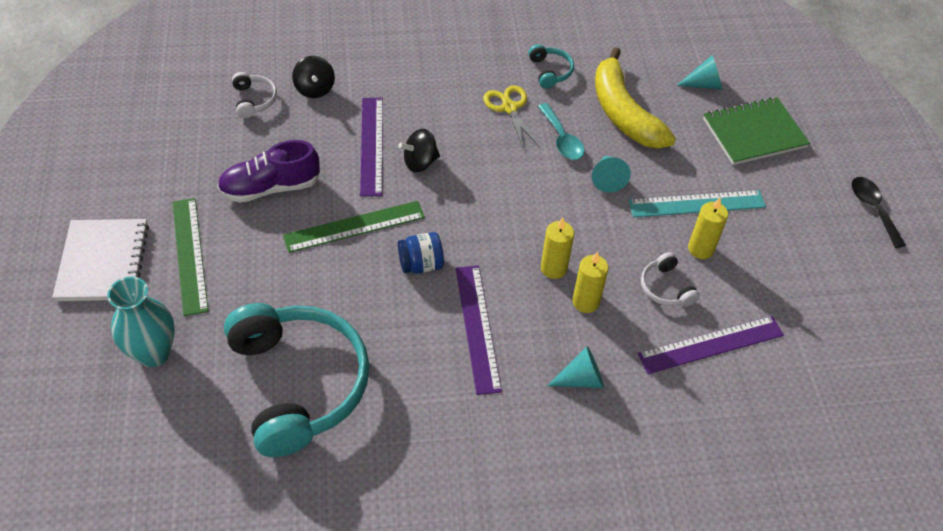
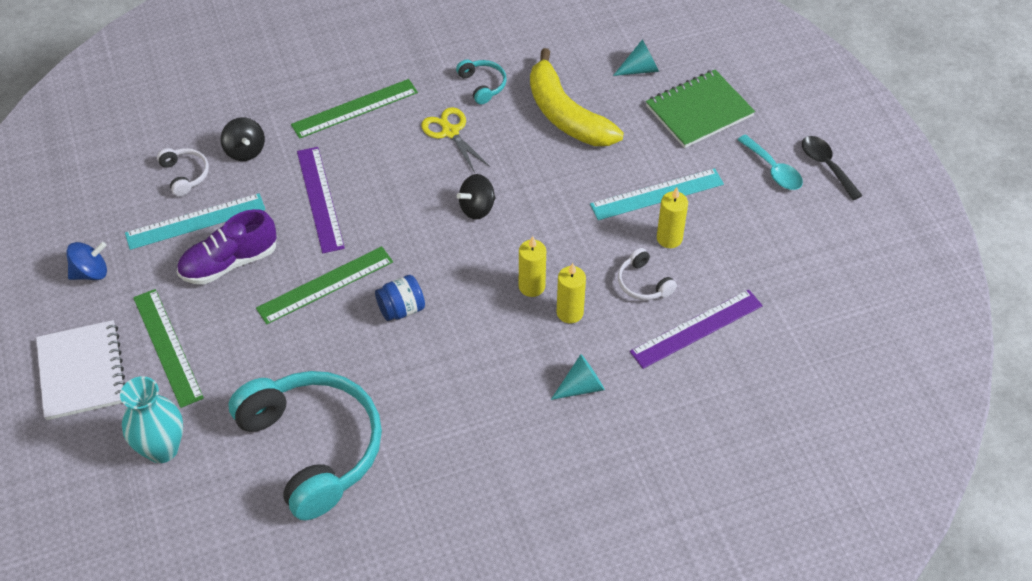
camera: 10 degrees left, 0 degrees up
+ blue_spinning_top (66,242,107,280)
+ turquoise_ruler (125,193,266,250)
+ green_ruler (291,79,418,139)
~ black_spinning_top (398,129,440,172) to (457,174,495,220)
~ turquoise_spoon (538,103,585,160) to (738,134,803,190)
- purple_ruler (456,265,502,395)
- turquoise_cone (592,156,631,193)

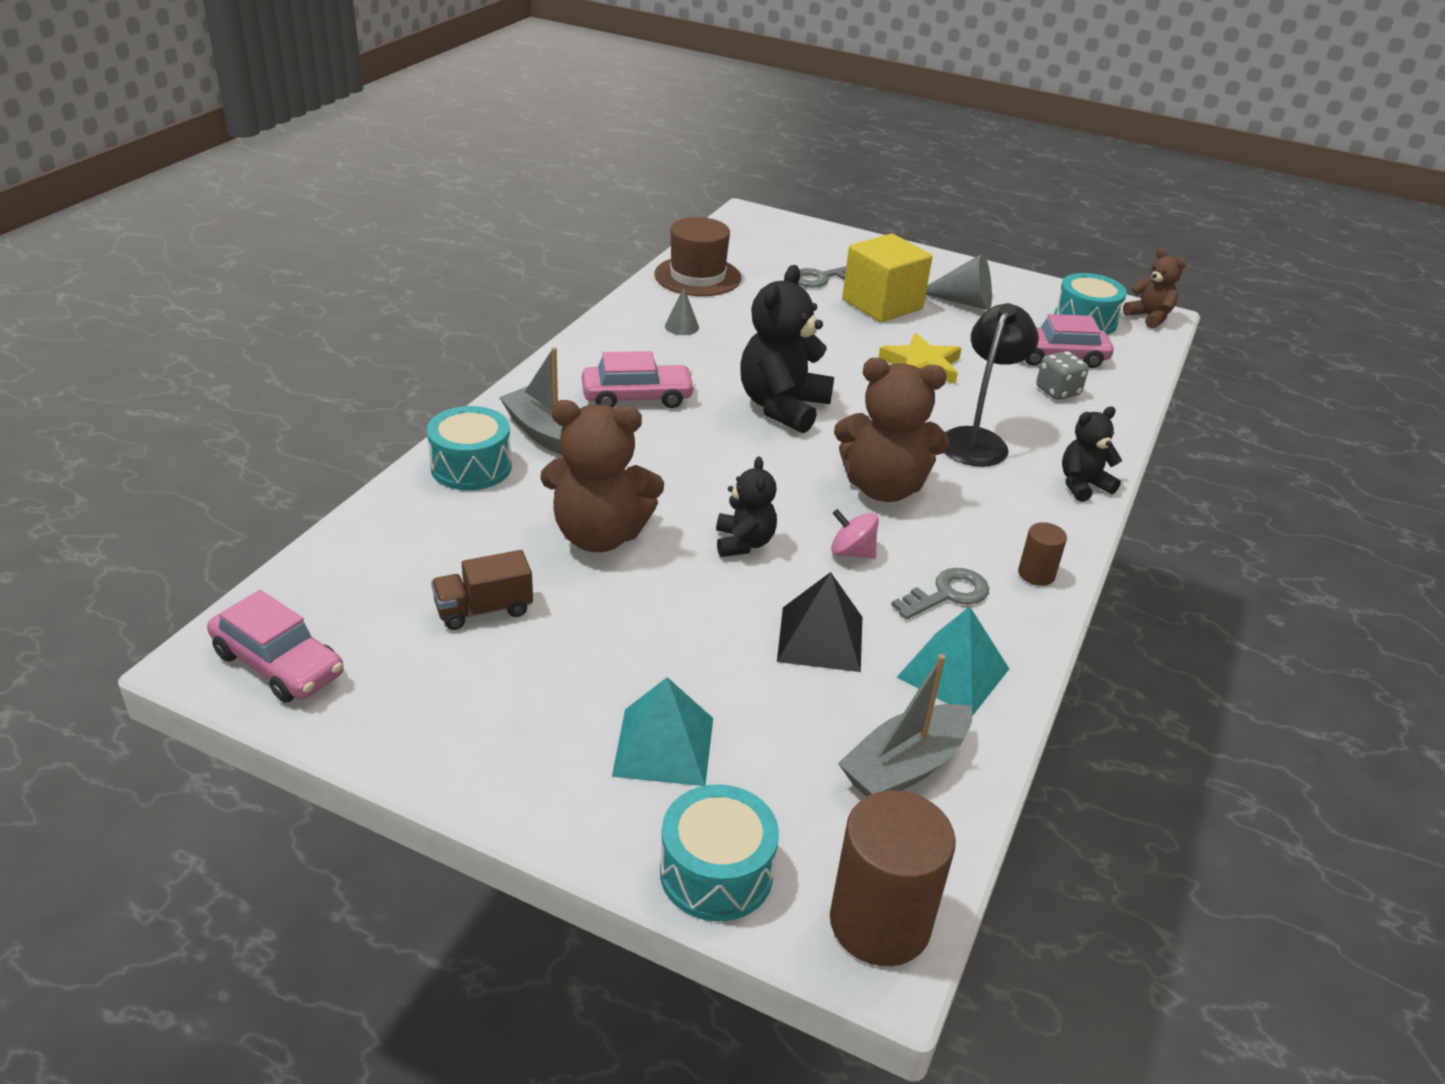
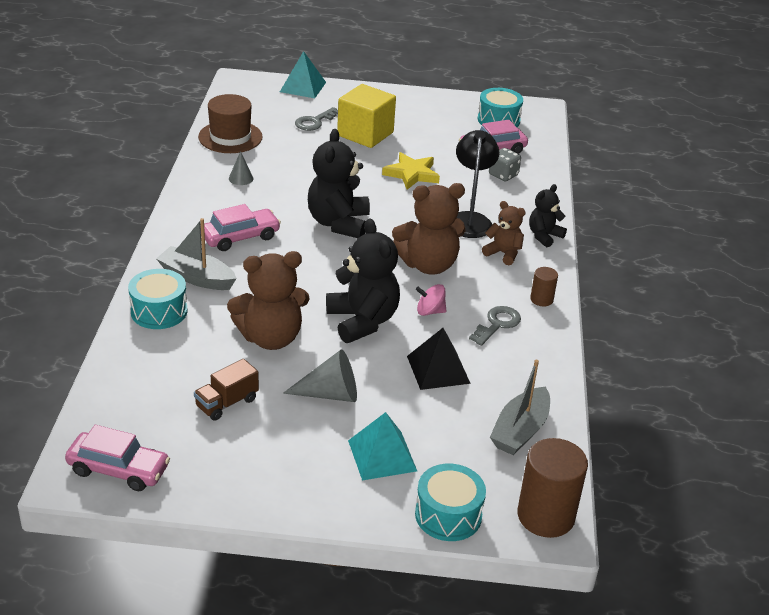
camera: 20 degrees left, 0 degrees up
~ turquoise_pyramid (897,606,1009,716) to (280,51,326,98)
~ grey_cone (926,253,992,310) to (283,349,357,402)
~ black_teddy_bear (716,457,777,557) = (326,218,400,343) x1.77
~ brown_teddy_bear (1123,248,1187,328) to (482,201,526,265)

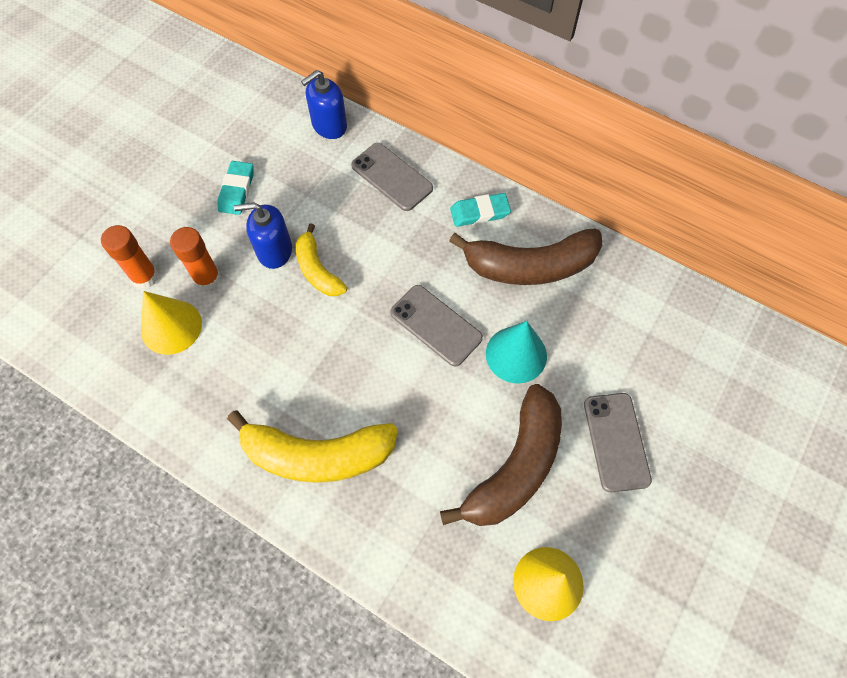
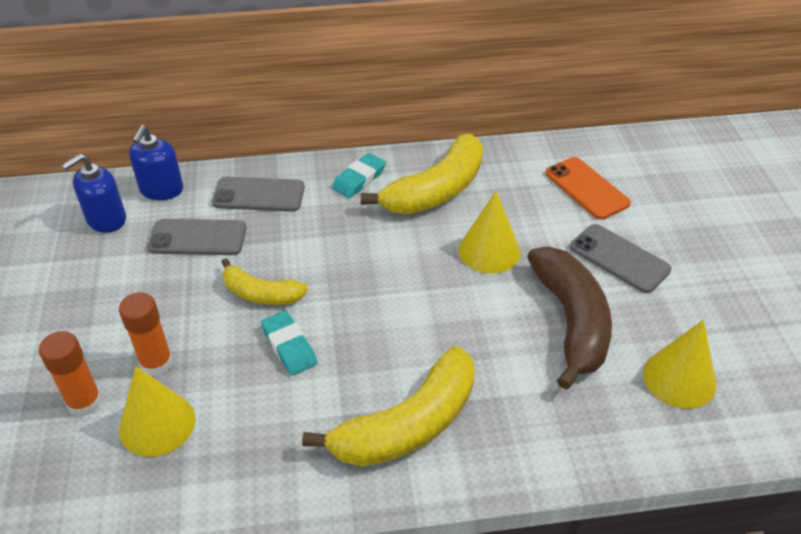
camera: 40 degrees left, 20 degrees down
~ blue_soap_dispenser (234,202,292,269) to (62,154,126,233)
~ grey_phone (390,285,483,367) to (148,219,246,255)
~ turquoise_eraser (217,161,254,215) to (261,311,317,376)
~ brown_banana (449,229,603,285) to yellow_banana (361,134,483,214)
~ turquoise_cone (486,321,547,384) to yellow_cone (459,191,521,273)
+ orange_phone (545,157,631,220)

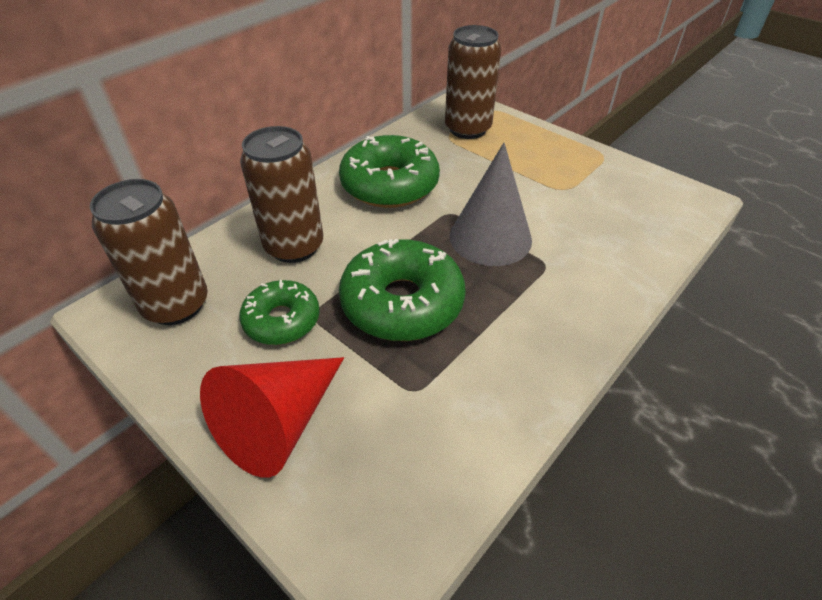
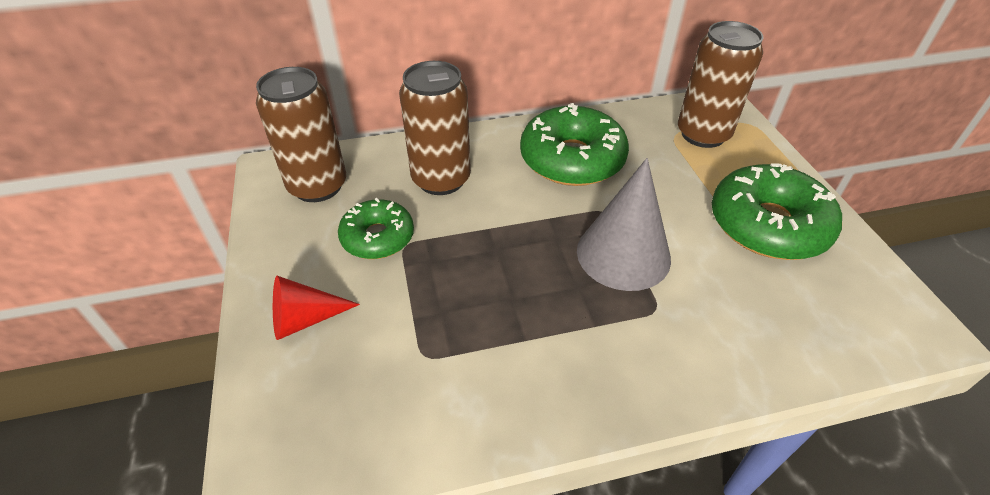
camera: 35 degrees right, 0 degrees up
~ red_cone (200,357,344,478) = (273,276,360,340) x0.60
~ green_donut (339,238,466,341) to (712,163,842,260)

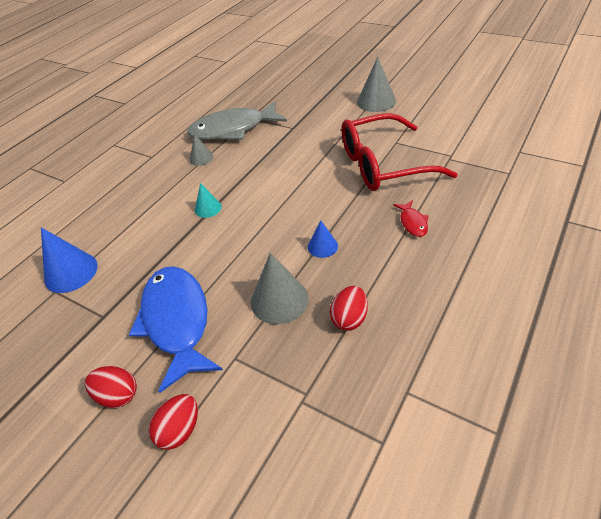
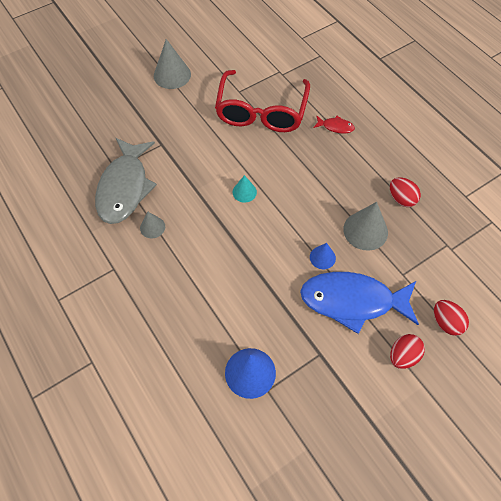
camera: 70 degrees left, 15 degrees up
~ turquoise_cone (195,183,222,218) to (232,175,257,203)
~ blue_cone (308,220,338,258) to (310,243,336,269)

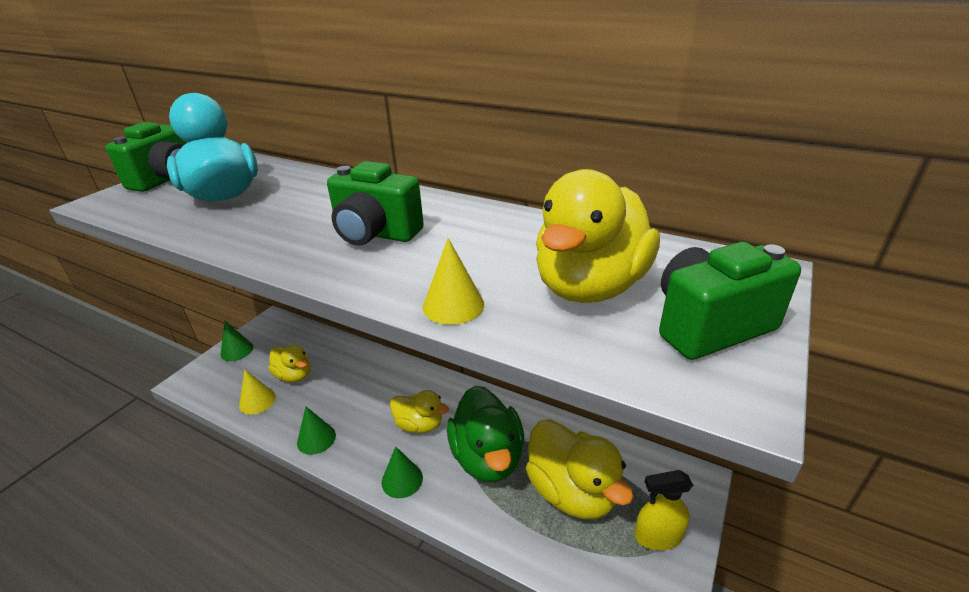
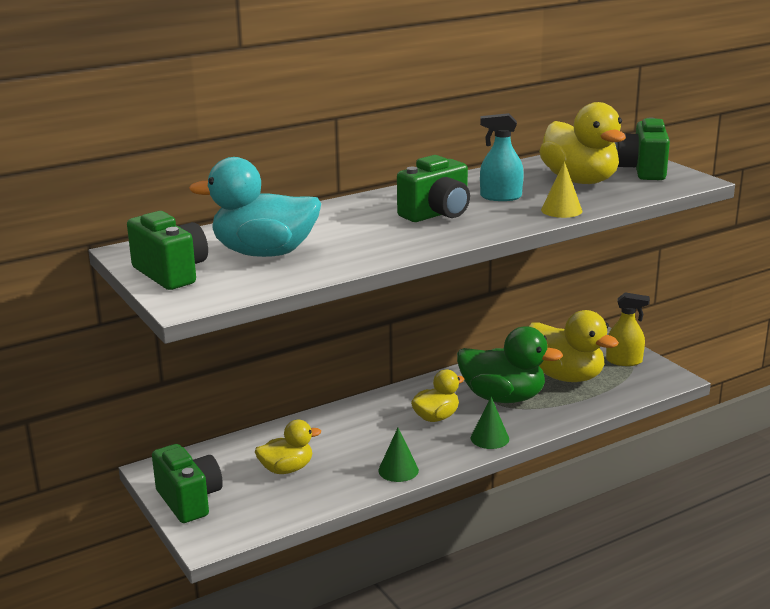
camera: 60 degrees left, 10 degrees down
~ green_cone (220,321,253,361) to green_camera (152,444,223,523)
+ turquoise_spray_bottle (480,113,524,201)
~ yellow_duck (526,419,634,519) = (529,310,619,382) 45 degrees clockwise
~ yellow_spray_bottle (634,470,693,550) = (606,293,650,366) 105 degrees counterclockwise
- yellow_cone (239,370,276,415)

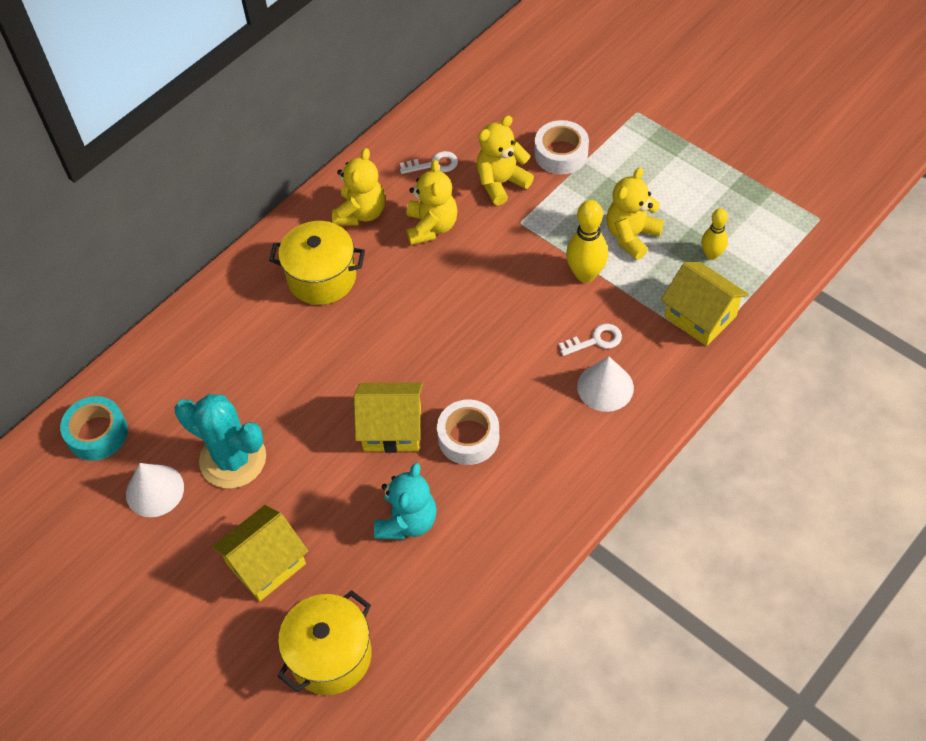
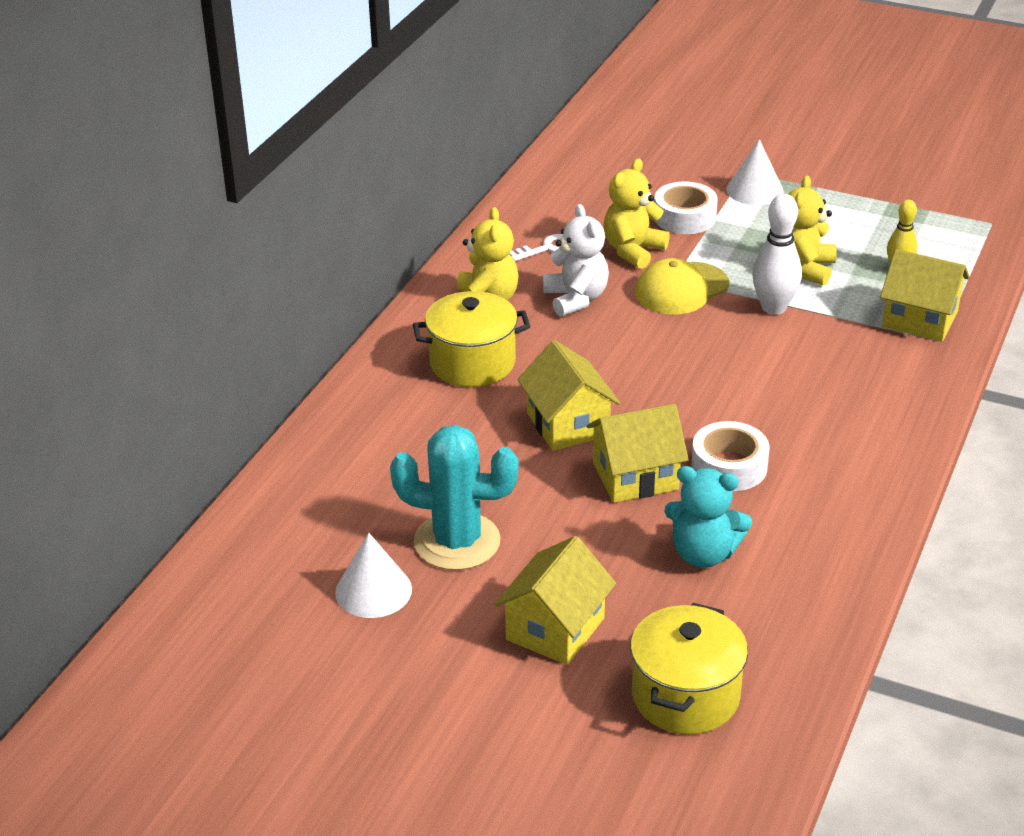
camera: 20 degrees left, 20 degrees down
+ yellow_house (517,340,620,451)
~ yellow_teddy_bear (407,160,458,245) to white_teddy_bear (543,204,609,317)
+ yellow_cap (635,258,729,314)
~ turquoise_teddy_bear (374,463,437,540) = (664,466,752,568) 105 degrees clockwise
~ white_cone (577,356,634,412) to (726,139,784,205)
~ yellow_bowling_pin (566,200,608,283) to white_bowling_pin (752,194,802,315)
- turquoise_tape (60,396,128,461)
- white_key (559,324,622,356)

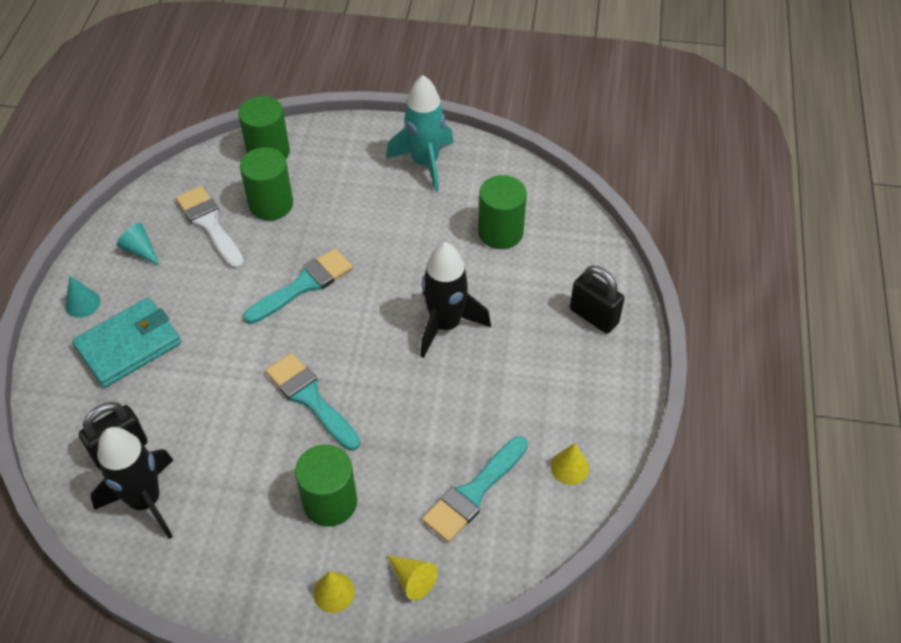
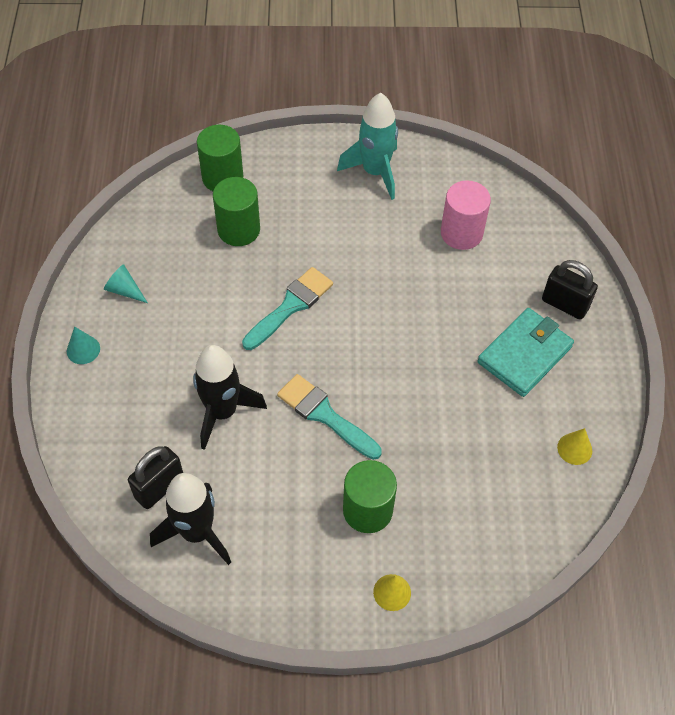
camera: 10 degrees left, 5 degrees up
~ black_rocket (420,242,491,358) to (193,345,267,450)
~ green_cylinder (478,175,527,249) to pink_cylinder (441,180,491,250)
~ turquoise_wallet (72,298,181,388) to (477,308,574,397)
- white_brush (176,186,244,269)
- yellow_cone (387,556,438,600)
- turquoise_brush (422,436,528,542)

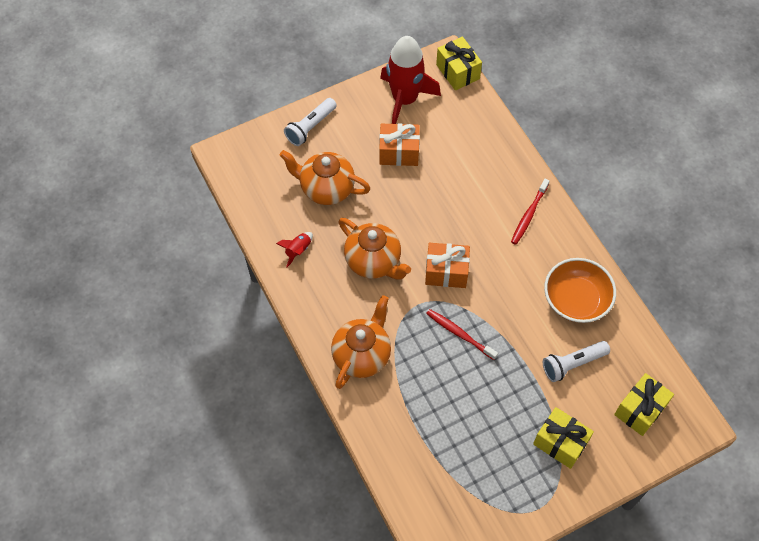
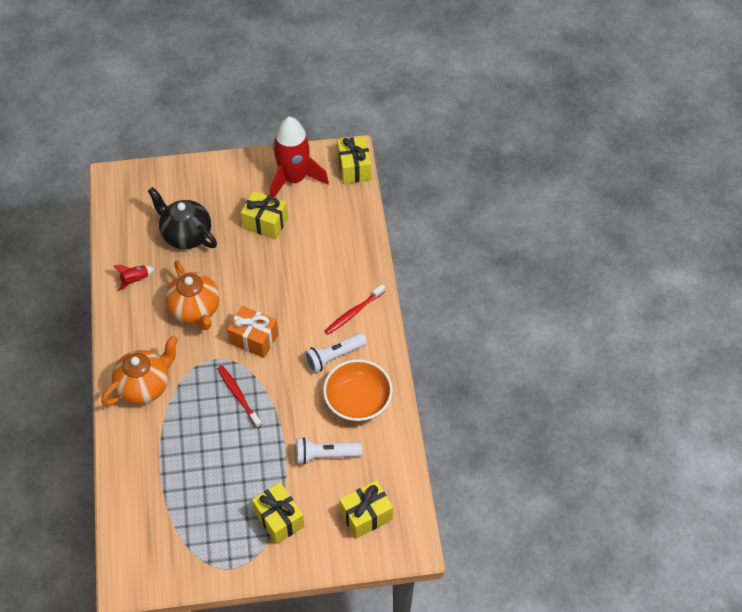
camera: 20 degrees right, 5 degrees down
~ orange_teapot (280,150,371,205) to black_teapot (148,187,217,249)
~ orange_gift (379,123,420,166) to yellow_gift (241,191,288,239)
~ white_flashlight (284,98,337,146) to (304,333,367,373)

